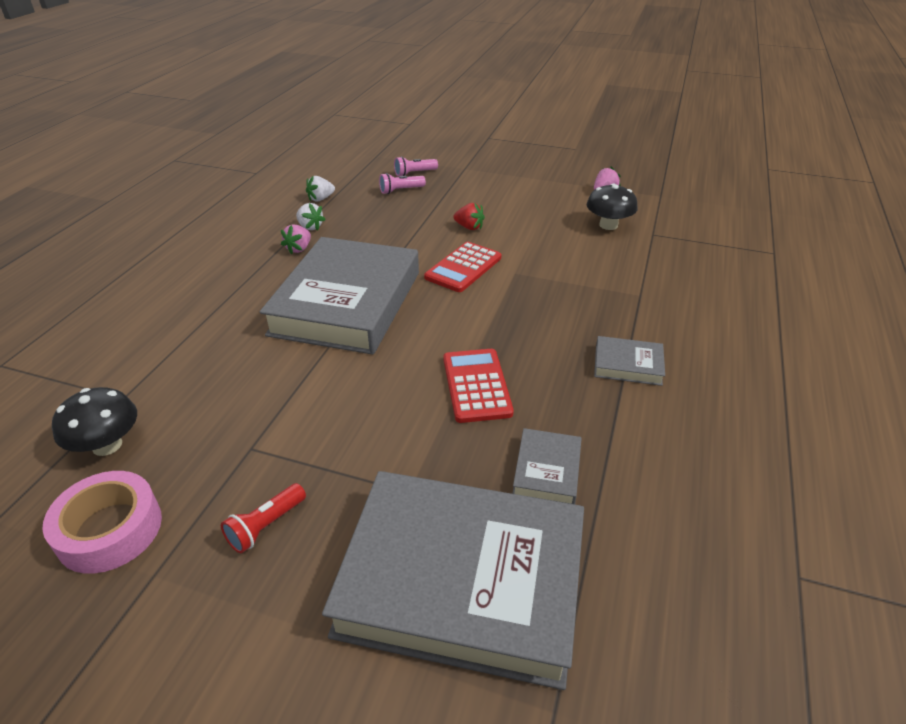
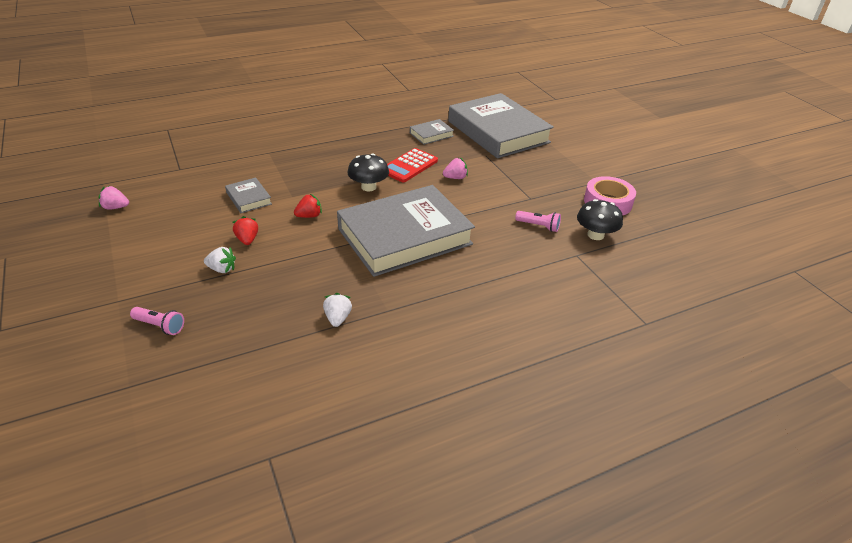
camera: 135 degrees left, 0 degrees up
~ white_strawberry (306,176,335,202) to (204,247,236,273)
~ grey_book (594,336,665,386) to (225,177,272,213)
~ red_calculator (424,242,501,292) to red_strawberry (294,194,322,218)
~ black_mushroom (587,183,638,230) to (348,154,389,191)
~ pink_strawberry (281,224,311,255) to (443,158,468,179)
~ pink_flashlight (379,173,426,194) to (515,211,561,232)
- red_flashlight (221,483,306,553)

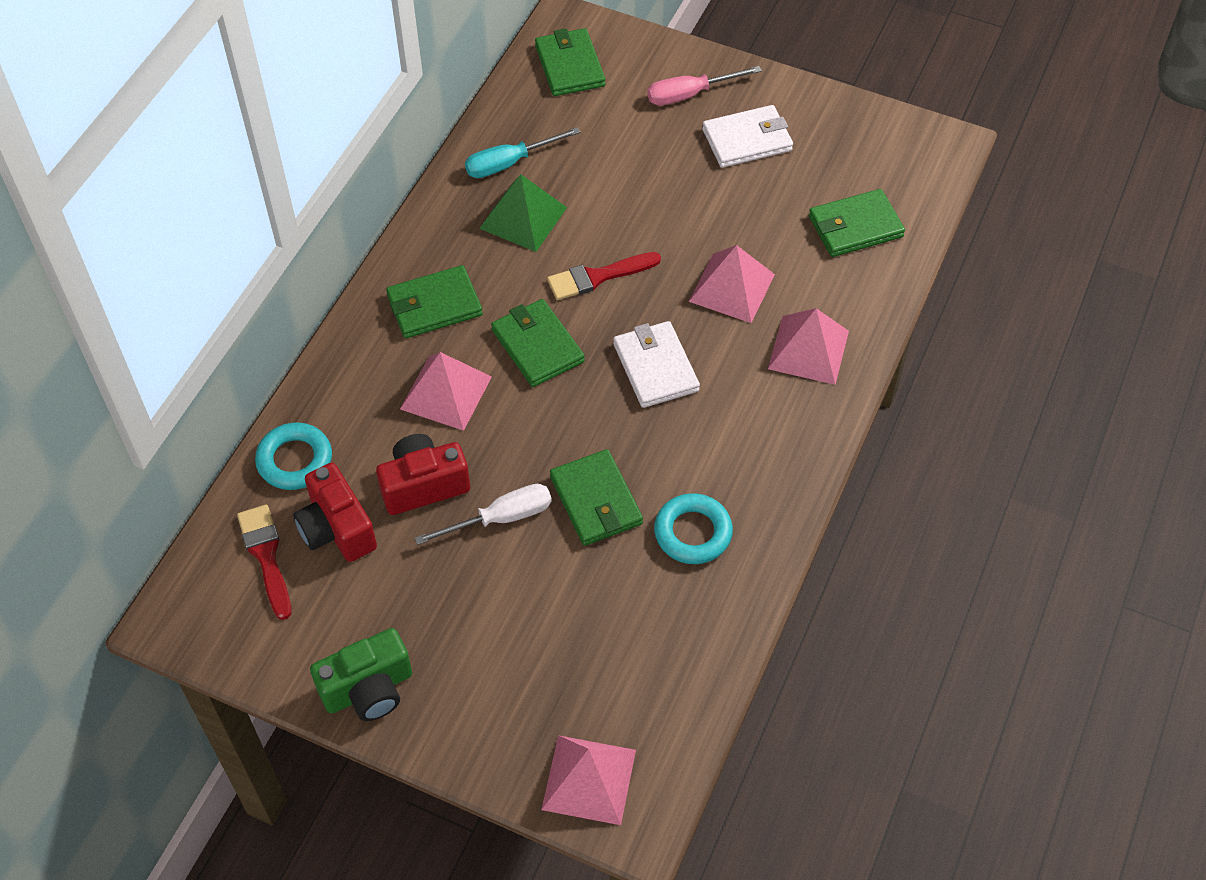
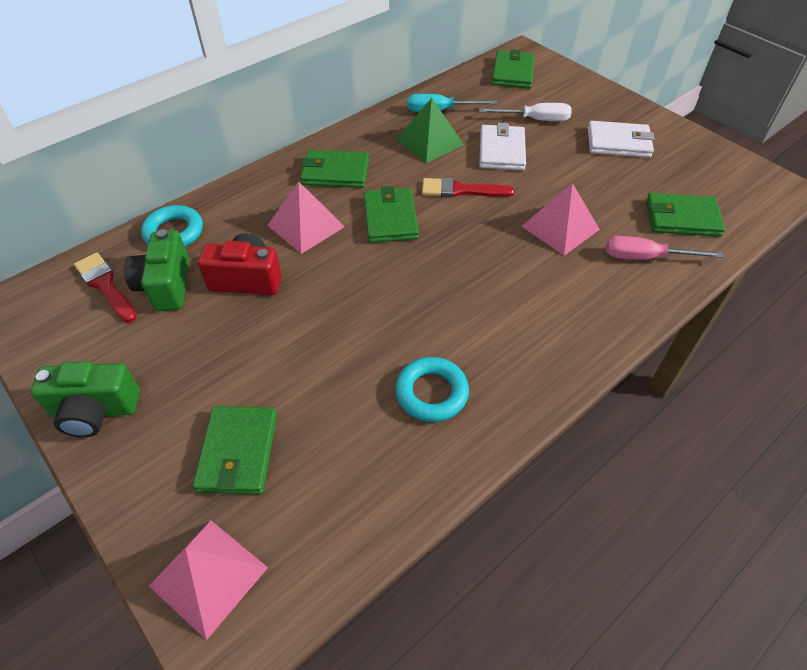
camera: 25 degrees right, 5 degrees down
~ red_brush (237,504,291,620) = (74,253,137,323) 45 degrees counterclockwise
~ red_camera (293,463,377,562) to green_camera (124,229,189,311)
~ green_wallet (550,449,643,546) to (193,406,277,495)
~ white_screwdriver (415,484,552,545) to (479,103,572,121)
~ white_wallet (613,321,700,408) to (479,123,526,171)
~ pink_screwdriver (647,66,762,106) to (606,236,723,260)
- pink_pyramid (768,308,849,385)

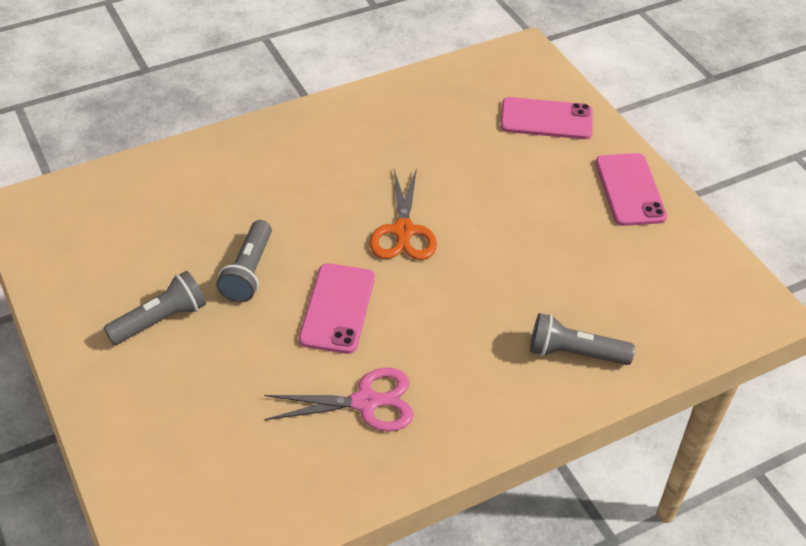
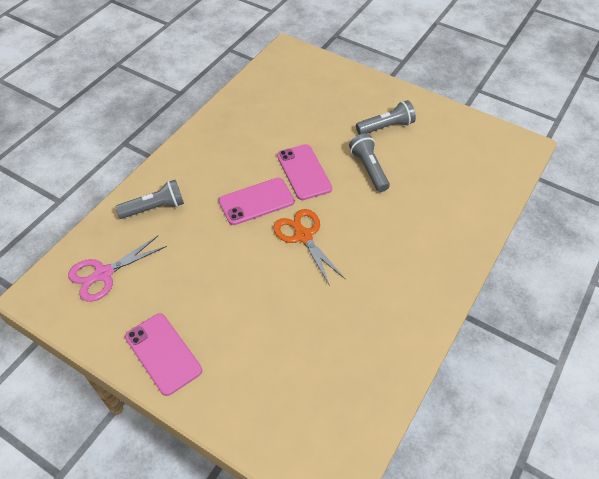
camera: 150 degrees right, 5 degrees up
~ pink_scissors (264,368,414,432) to (68,235,167,302)
~ pink_phone (501,97,593,139) to (219,178,295,225)
~ grey_flashlight (104,271,206,345) = (356,100,416,135) 135 degrees counterclockwise

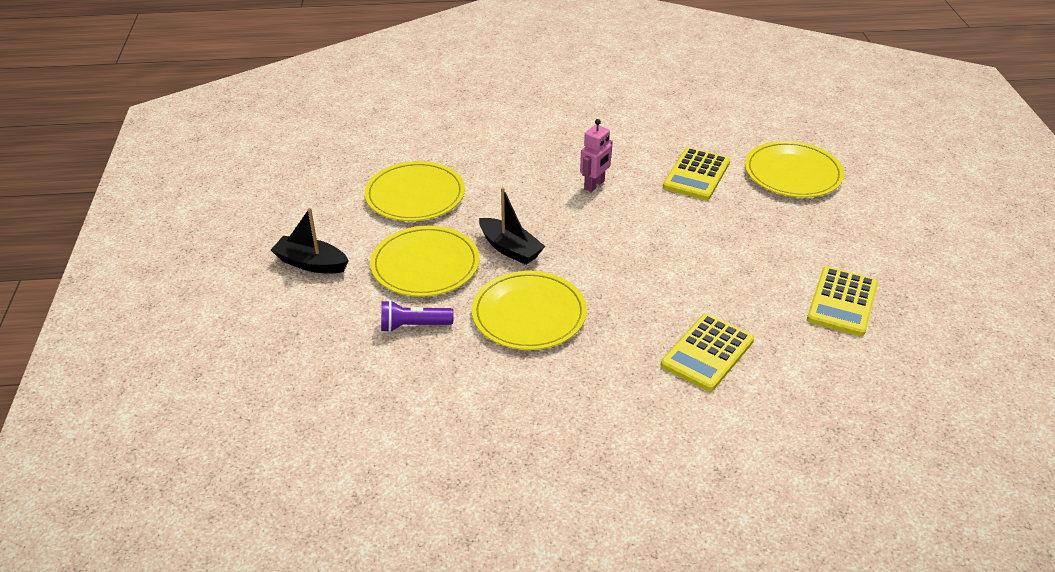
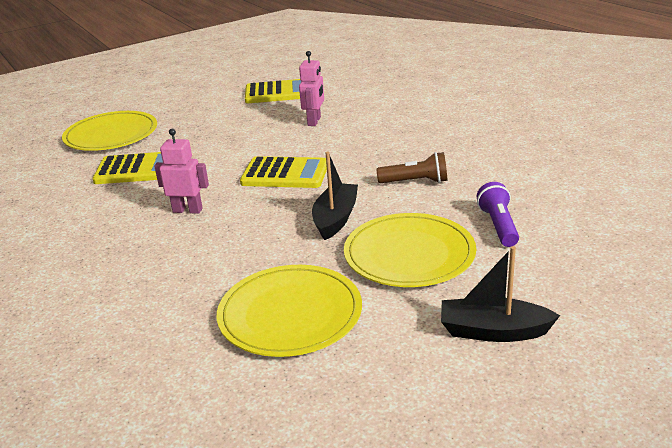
camera: 115 degrees left, 10 degrees down
~ yellow_calculator (661,314,754,391) to (240,156,327,188)
+ pink_robot (299,51,324,126)
~ yellow_plate (472,271,587,350) to brown_flashlight (376,152,447,183)
~ black_boat (271,208,349,274) = (441,246,560,342) 105 degrees clockwise
~ purple_flashlight (381,300,453,332) = (477,182,519,247) 150 degrees counterclockwise

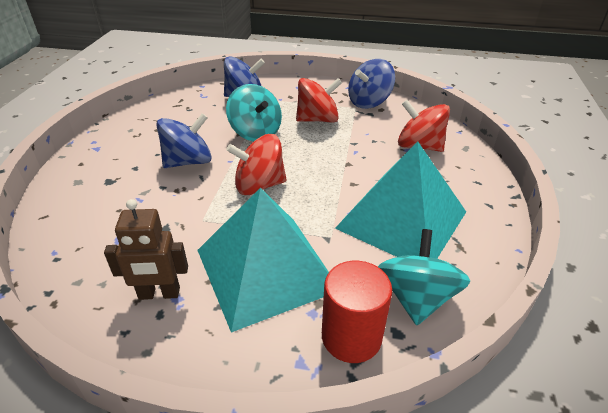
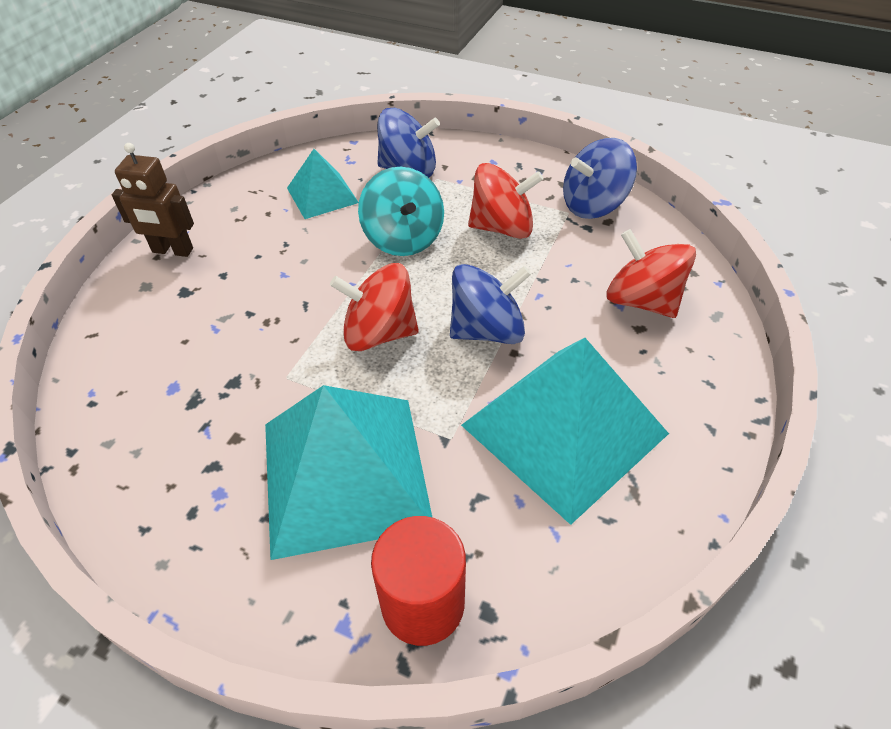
camera: 15 degrees right, 10 degrees up
~ brown_robot (104,199,188,300) to (112,143,194,257)
+ turquoise_pyramid (287,149,359,219)
~ blue_spinning_top (156,113,212,168) to (450,264,531,344)
- turquoise_spinning_top (378,229,470,325)

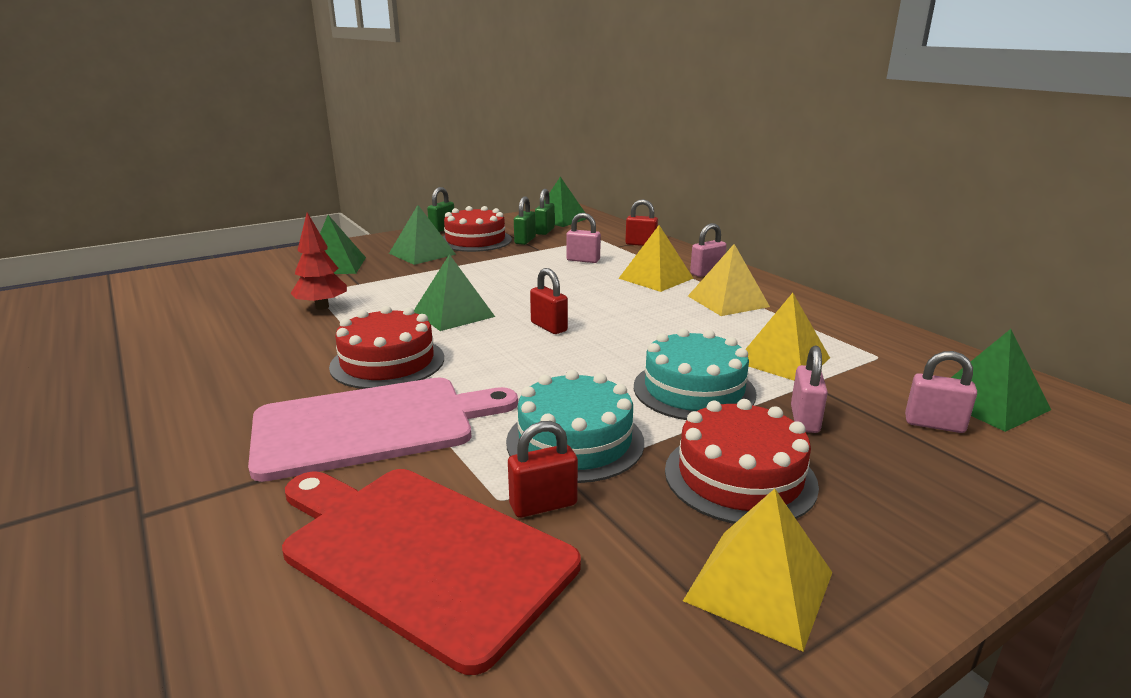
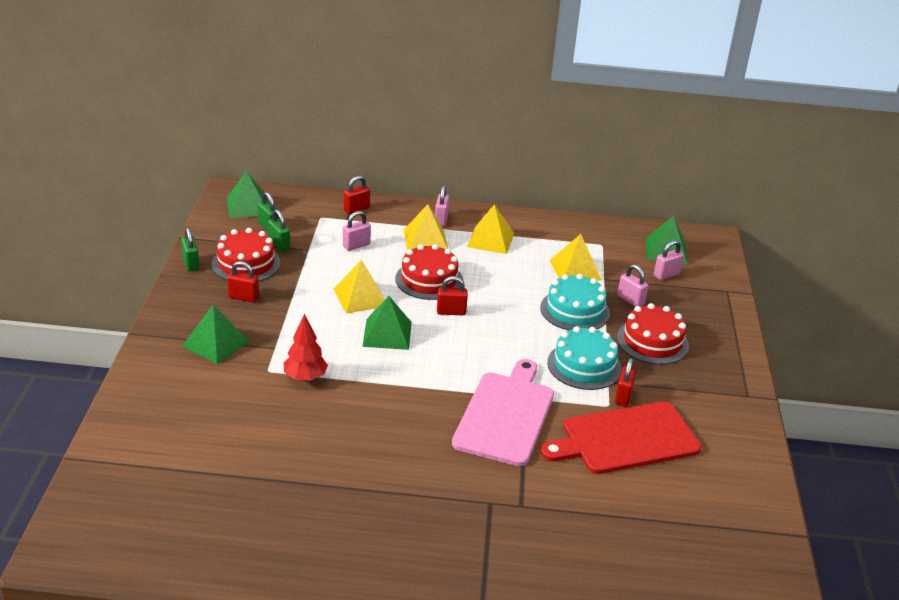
camera: 55 degrees left, 10 degrees up
~ green_pyramid (389,205,456,265) to red_padlock (227,261,259,302)
~ yellow_pyramid (683,489,833,652) to (334,260,385,314)
~ red_cake (329,306,444,389) to (395,244,463,300)

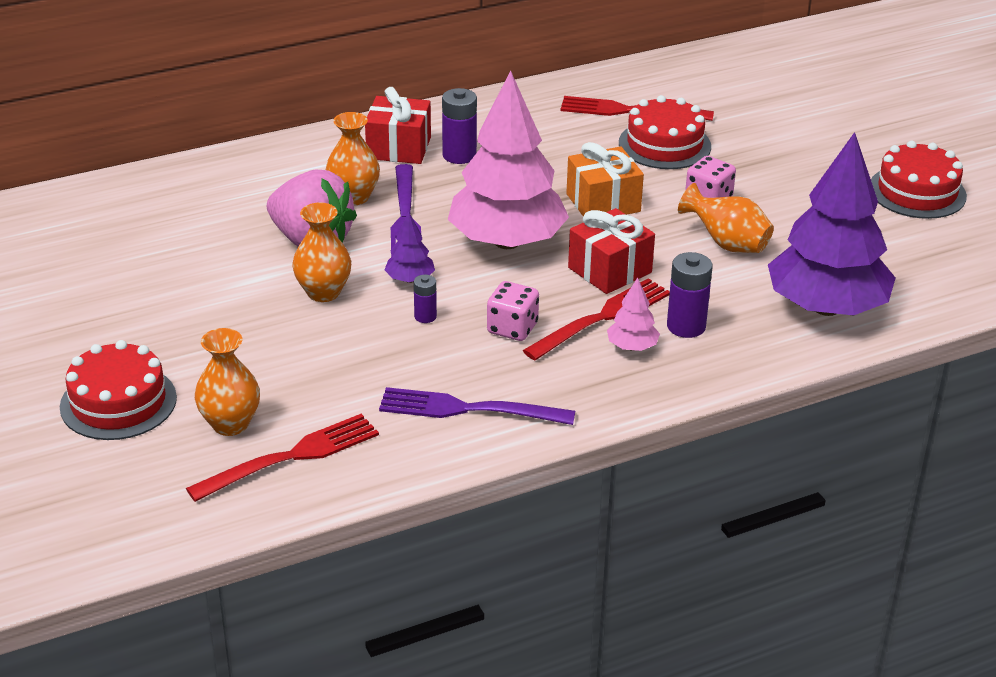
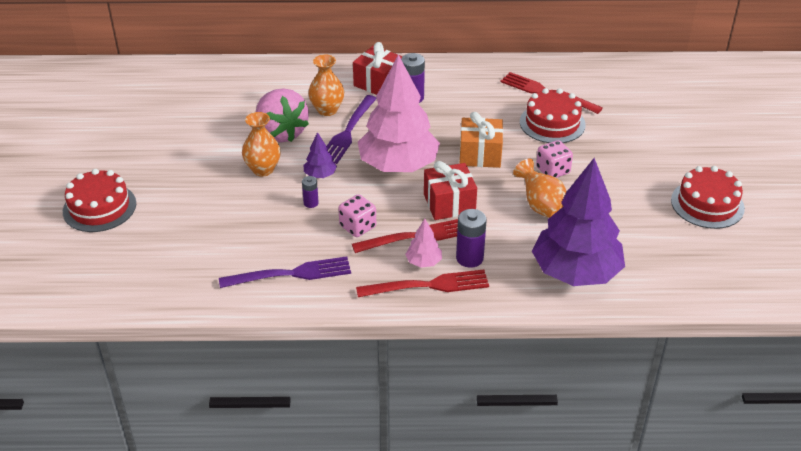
camera: 25 degrees right, 5 degrees up
~ purple_fork (379,387,575,425) = (219,256,351,288) 135 degrees clockwise
~ red_fork (186,414,379,502) to (356,269,489,297)
- orange_vase (195,328,260,436)

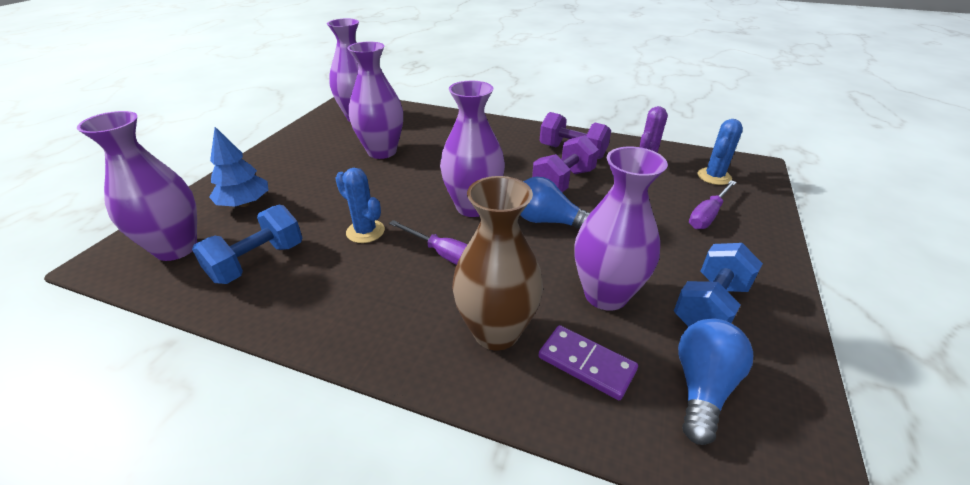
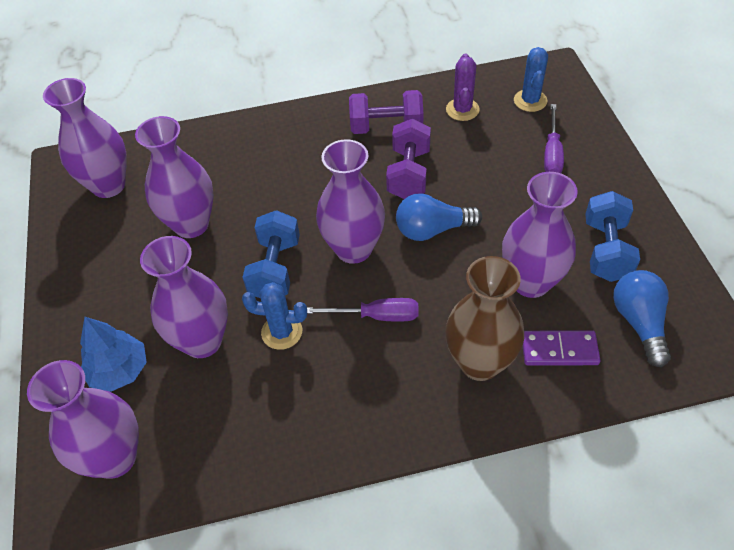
camera: 30 degrees left, 15 degrees up
+ purple_vase (140,236,228,358)
~ blue_dumbbell (192,204,302,284) to (242,210,300,298)

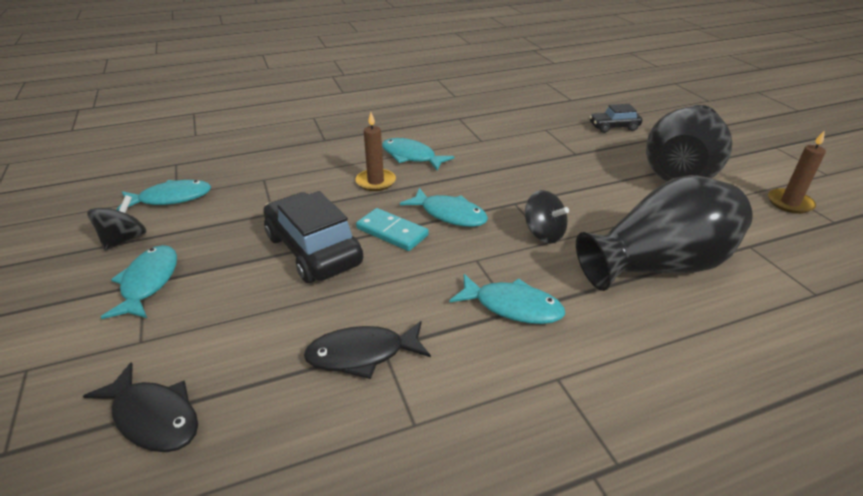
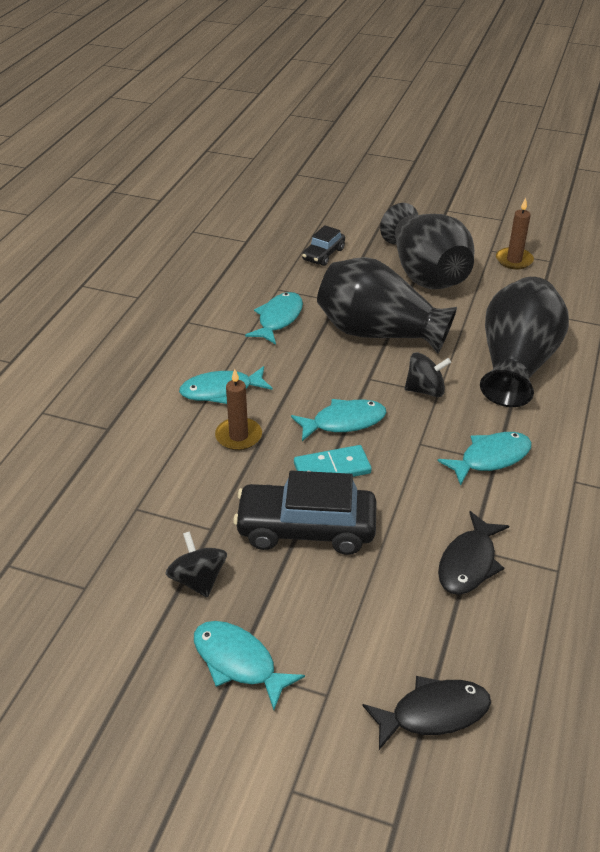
camera: 50 degrees left, 5 degrees up
~ black_spinning_top (87,195,147,251) to (165,531,227,598)
~ turquoise_fish (117,180,211,211) to (245,292,303,345)
+ black_vase (317,257,457,354)

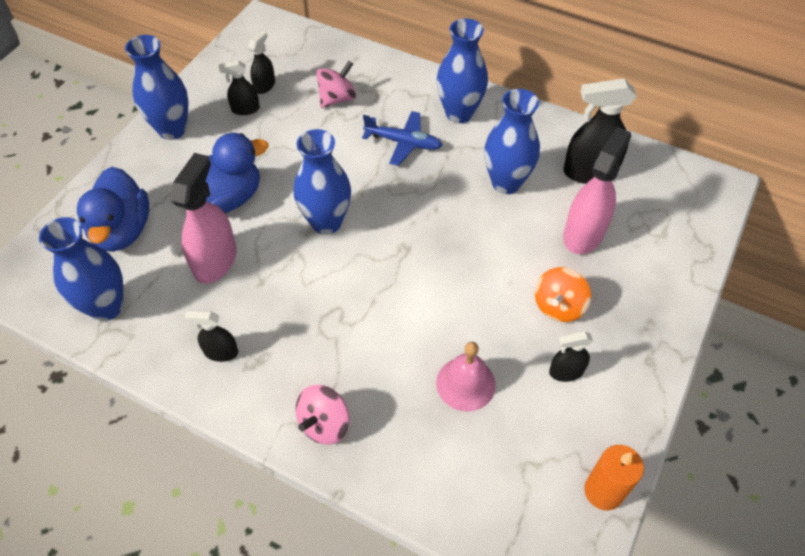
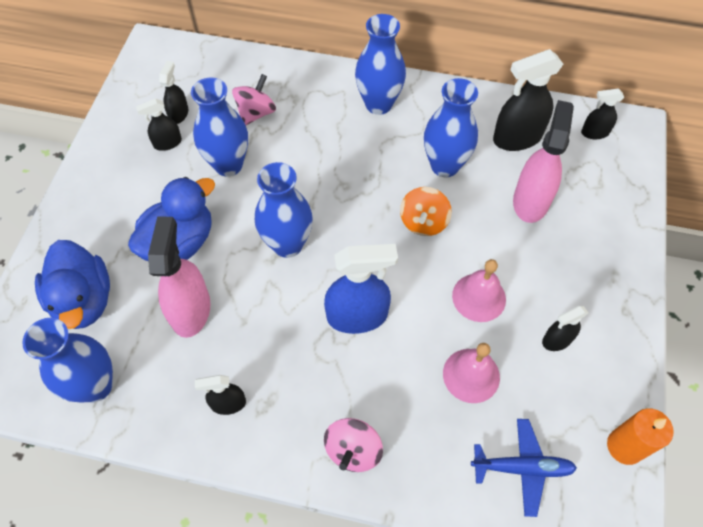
camera: 15 degrees left, 5 degrees up
~ blue_vase (125,35,189,140) to (191,77,248,177)
+ blue_spray_bottle (324,244,398,334)
~ orange_spinning_top (535,267,591,322) to (400,187,452,236)
+ pink_bell (452,259,506,322)
~ blue_plane (362,111,442,166) to (471,419,577,517)
+ black_spray_bottle (581,89,624,139)

